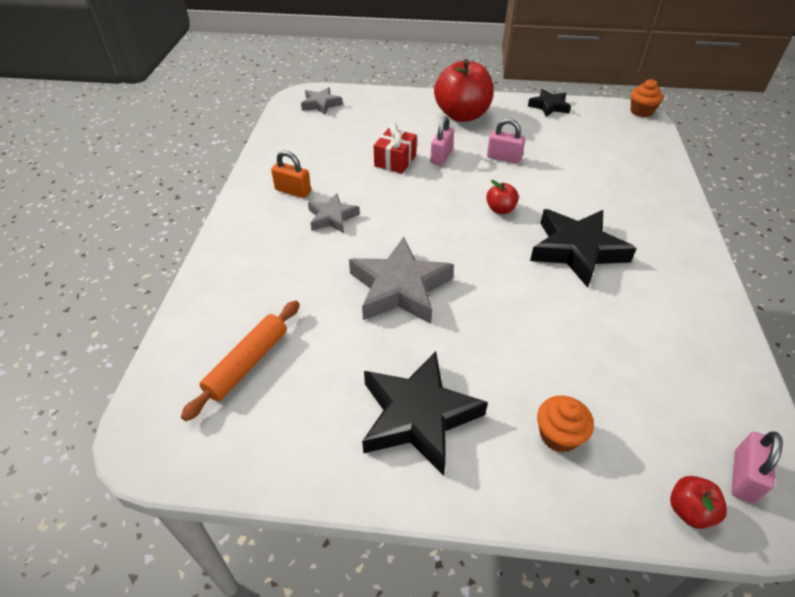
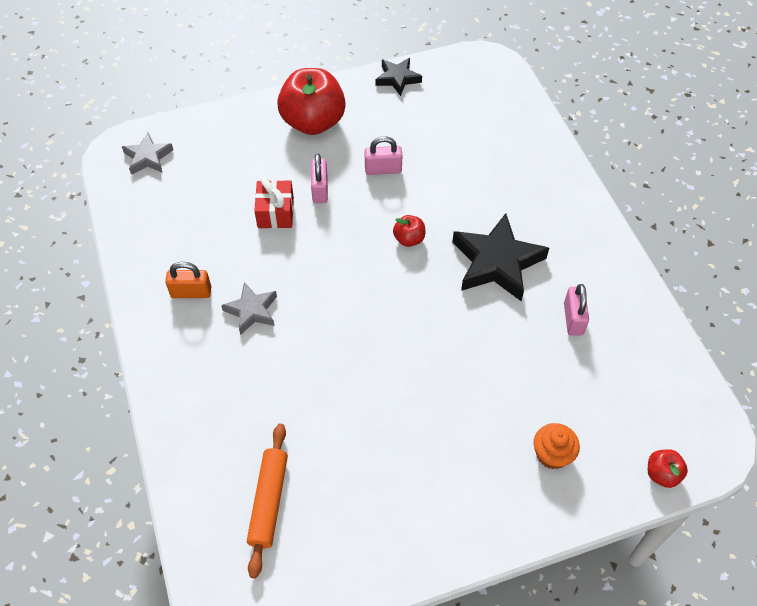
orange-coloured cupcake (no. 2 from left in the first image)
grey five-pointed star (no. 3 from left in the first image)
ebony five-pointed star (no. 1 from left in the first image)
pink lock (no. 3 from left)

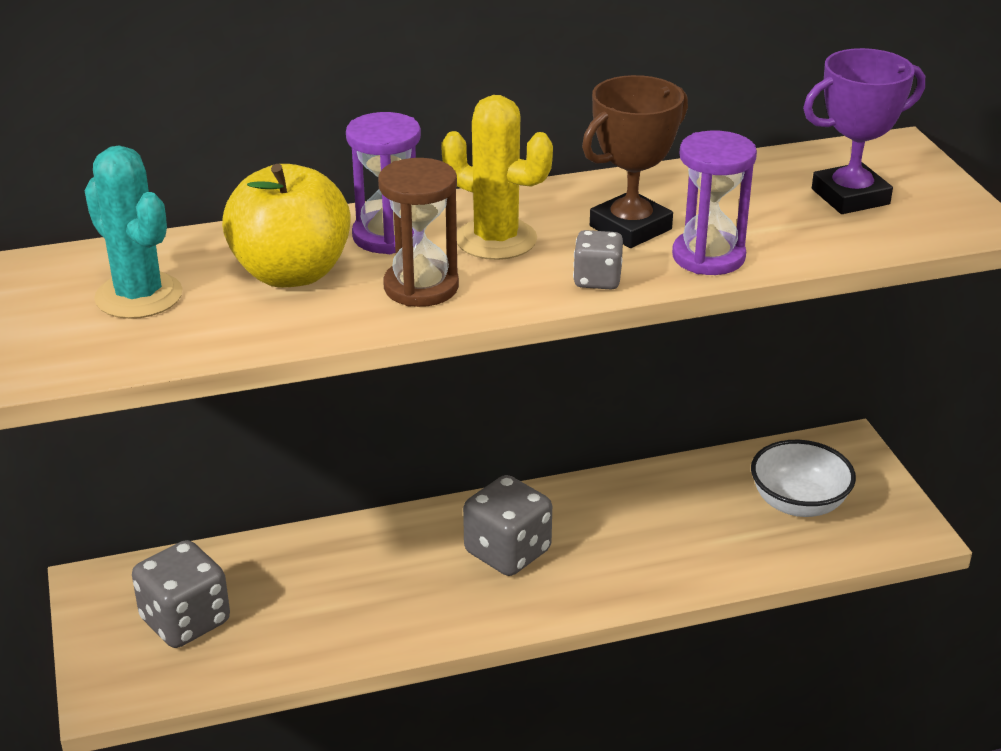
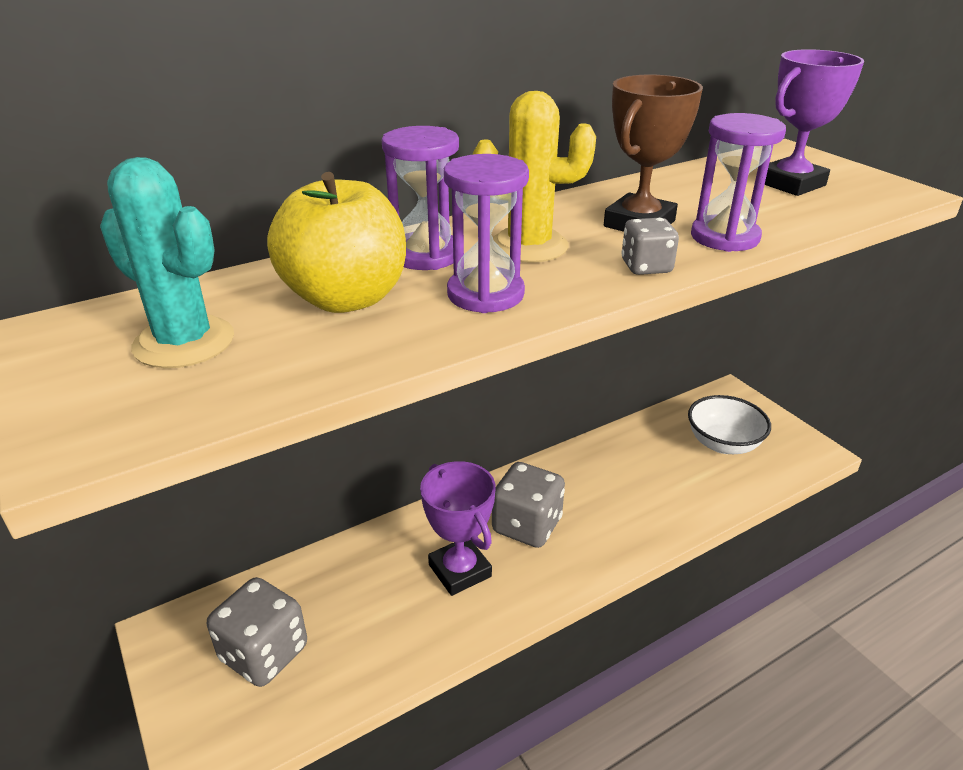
violet sandglass (no. 2 from left)
violet award cup (no. 1 from left)

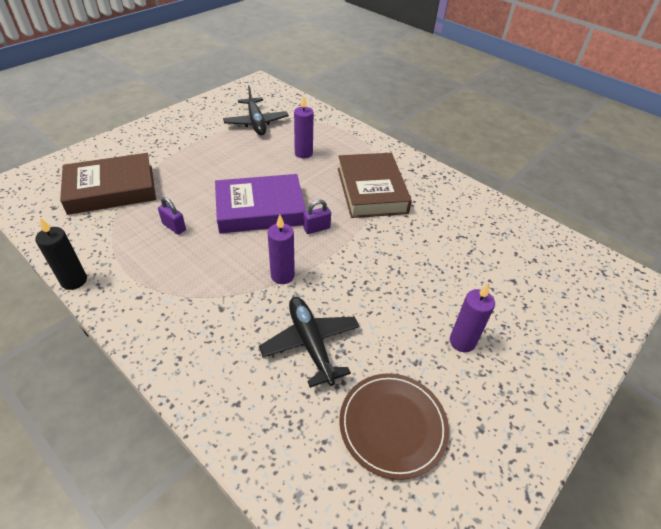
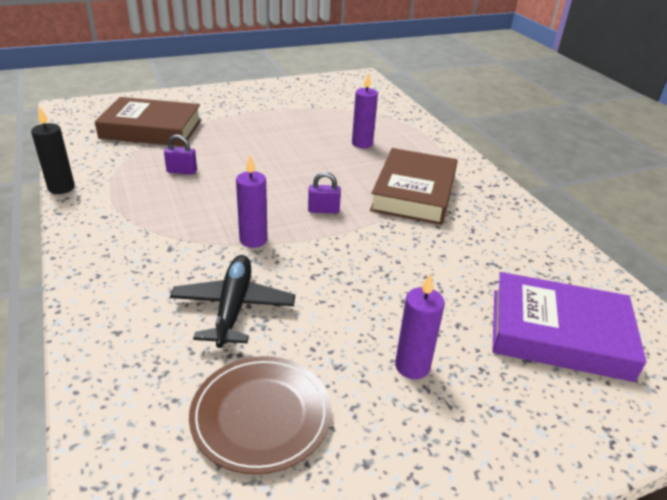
ebony toy plane (no. 1 from left in the first image)
violet hardcover
violet lock (no. 1 from left)

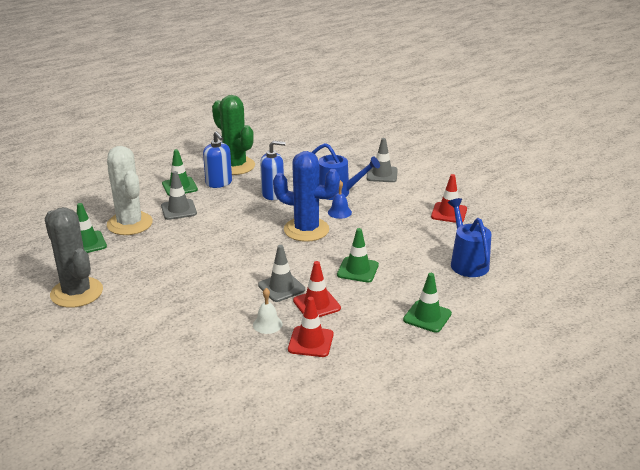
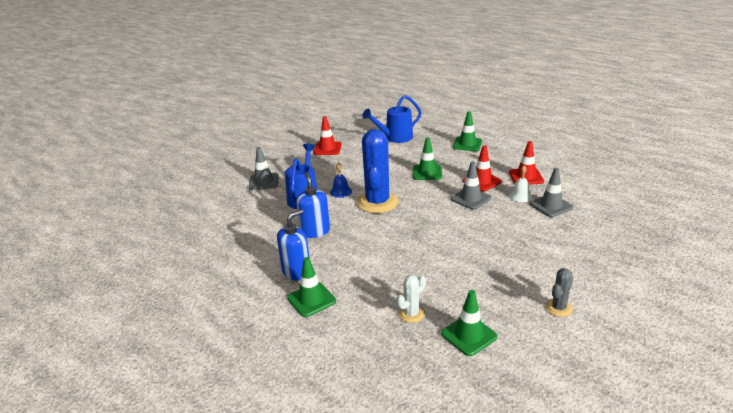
leaf-green cactus
snow-white cactus
grey traffic cone (no. 3 from left)
grey cactus

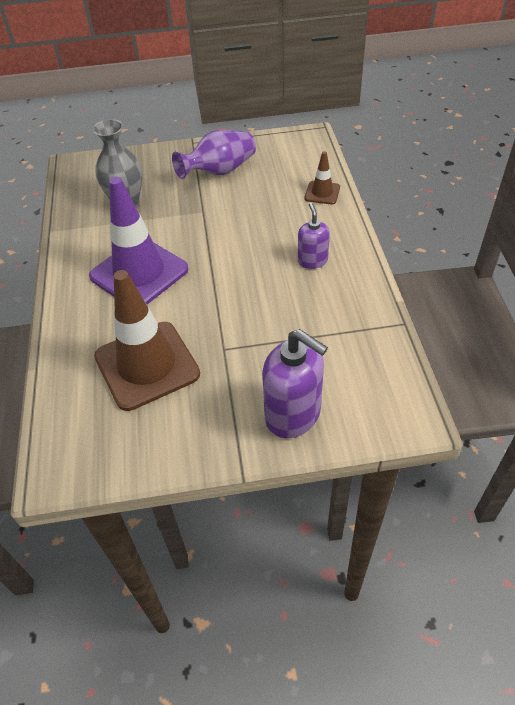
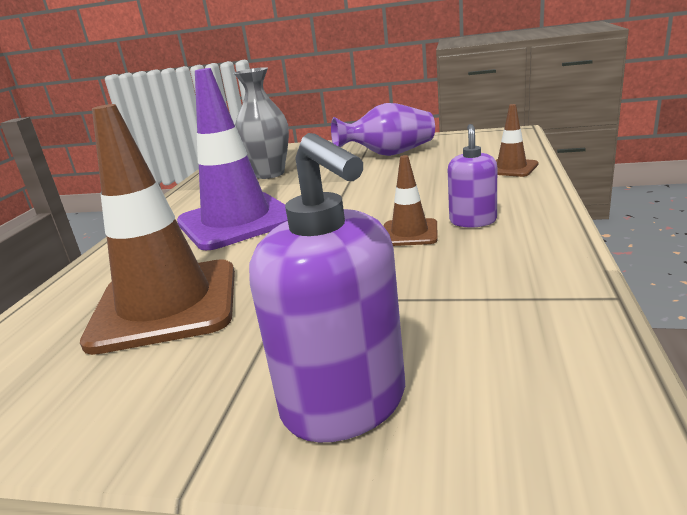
russet traffic cone (no. 2 from left)

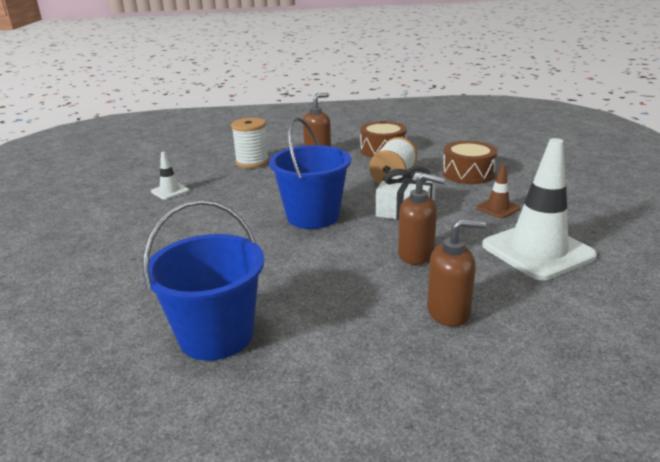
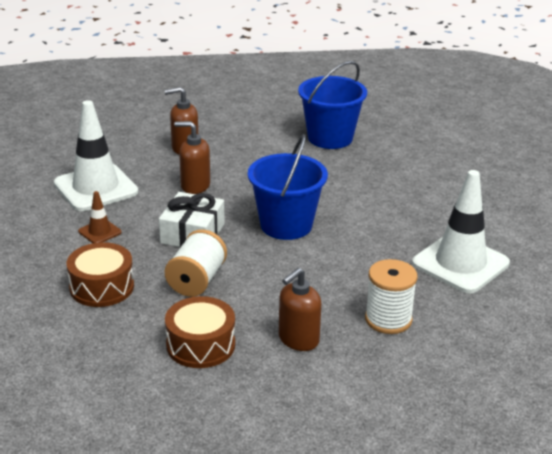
snow-white traffic cone (no. 2 from left)

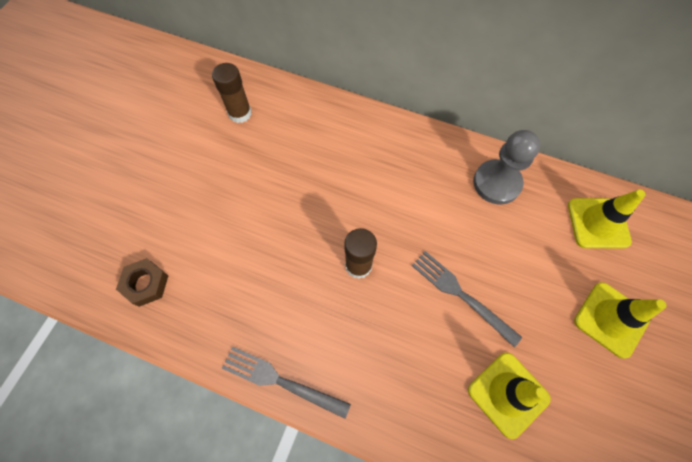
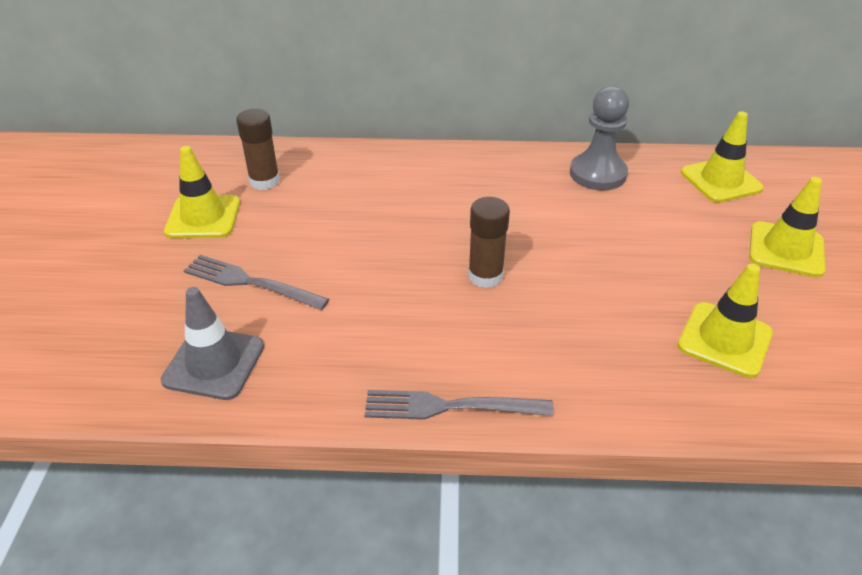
grey fork (no. 1 from left)
grey traffic cone
golden traffic cone (no. 1 from left)

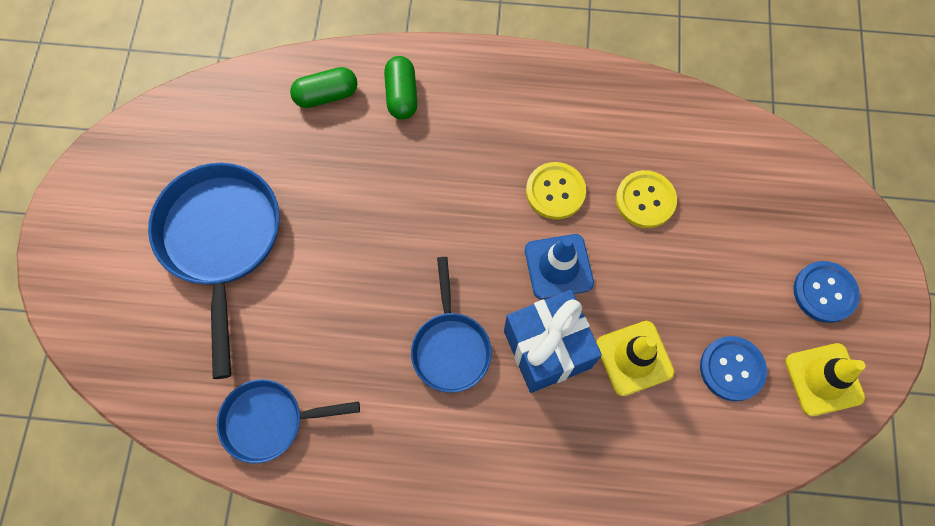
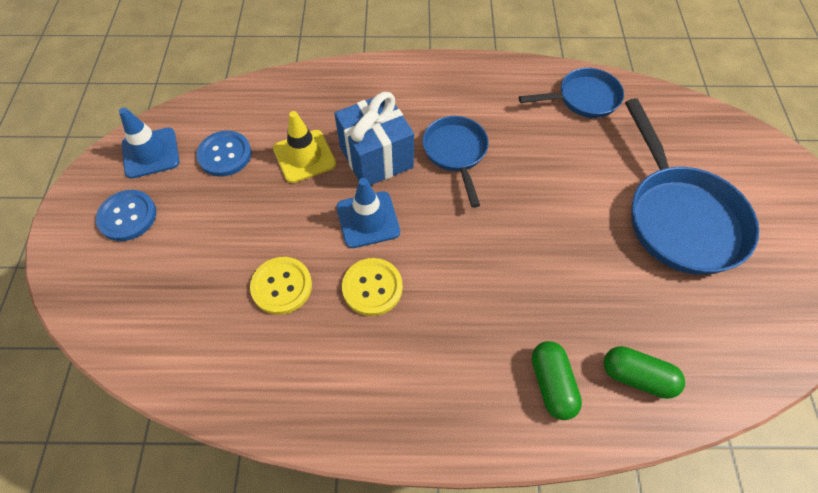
leaf-green pill shape (no. 2 from left)
blue traffic cone (no. 1 from left)

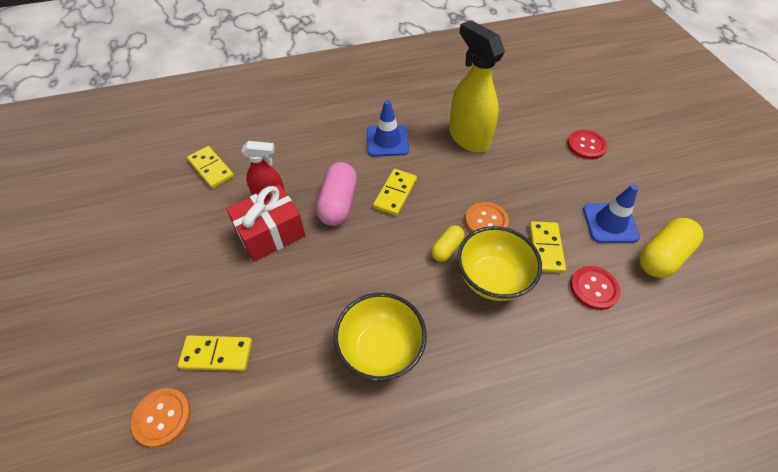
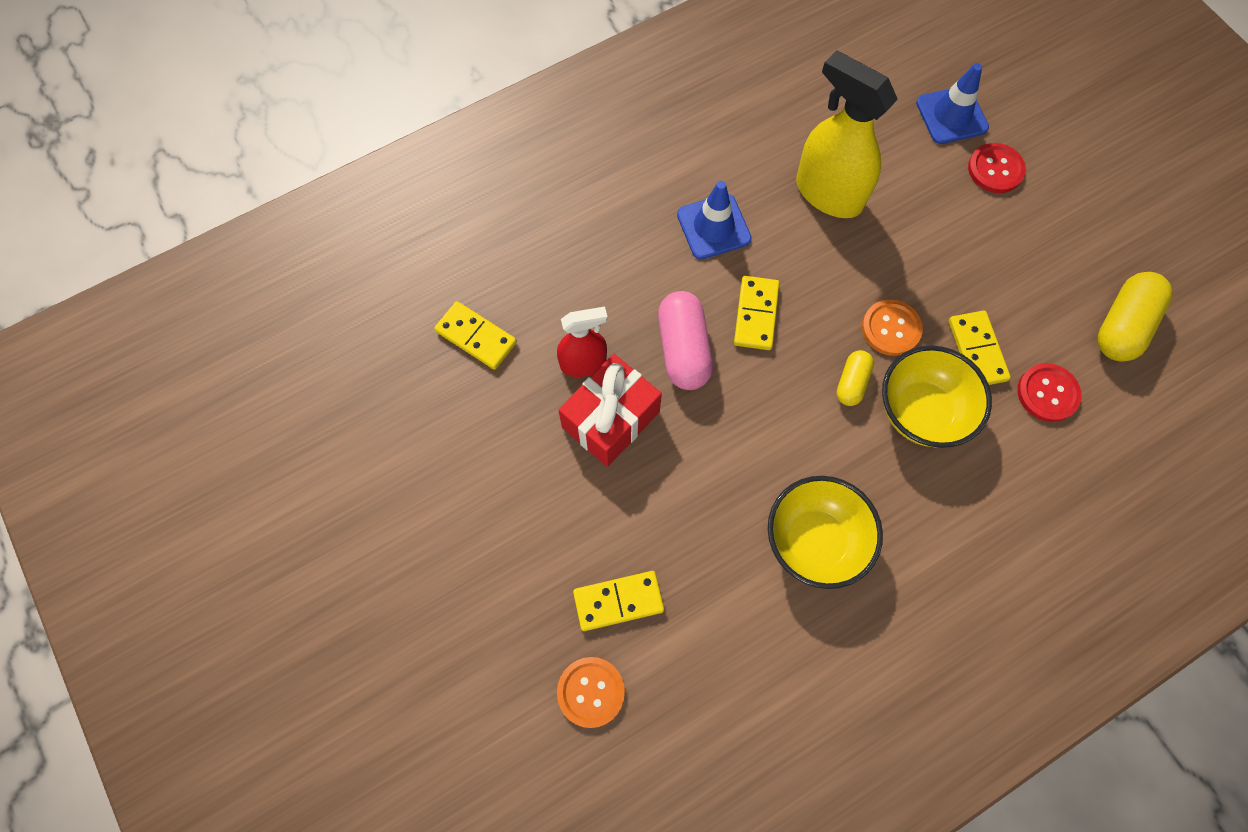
blue traffic cone (no. 2 from left)

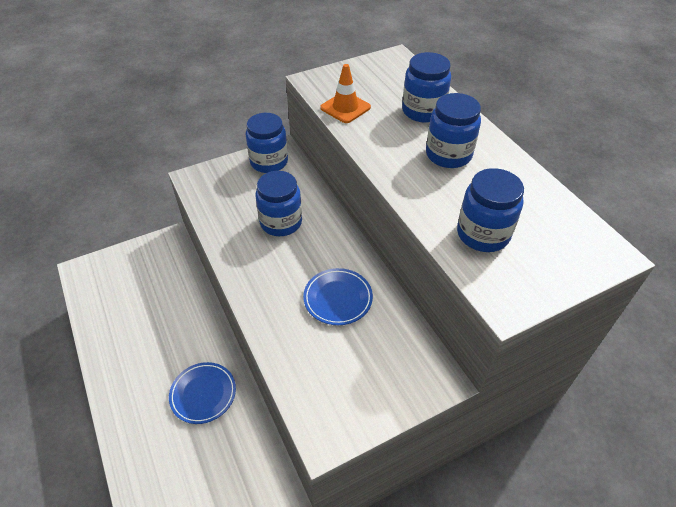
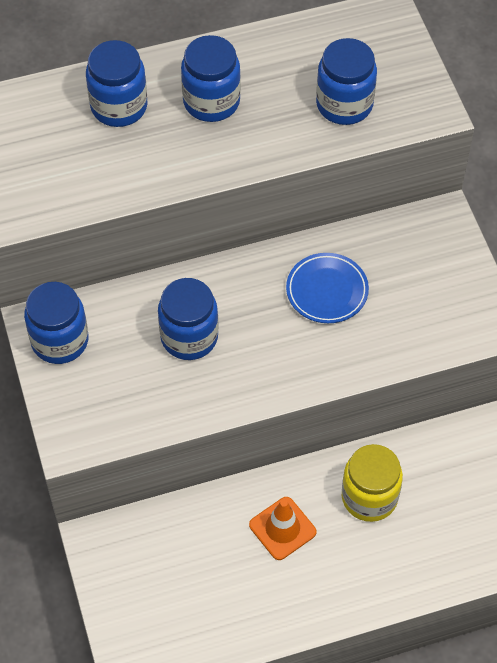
orange-coloured traffic cone
golden jar

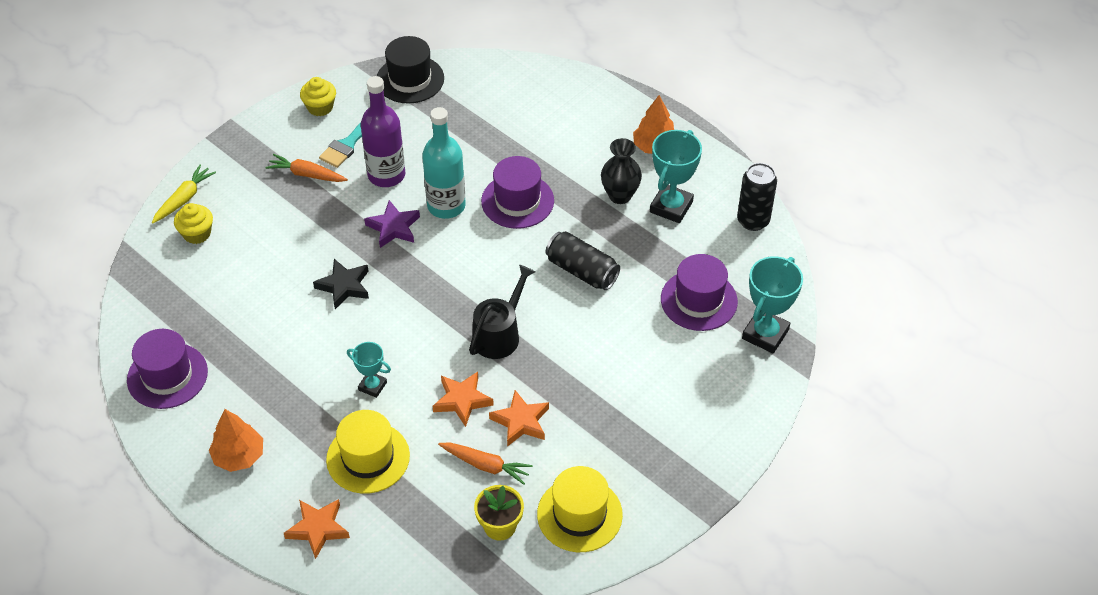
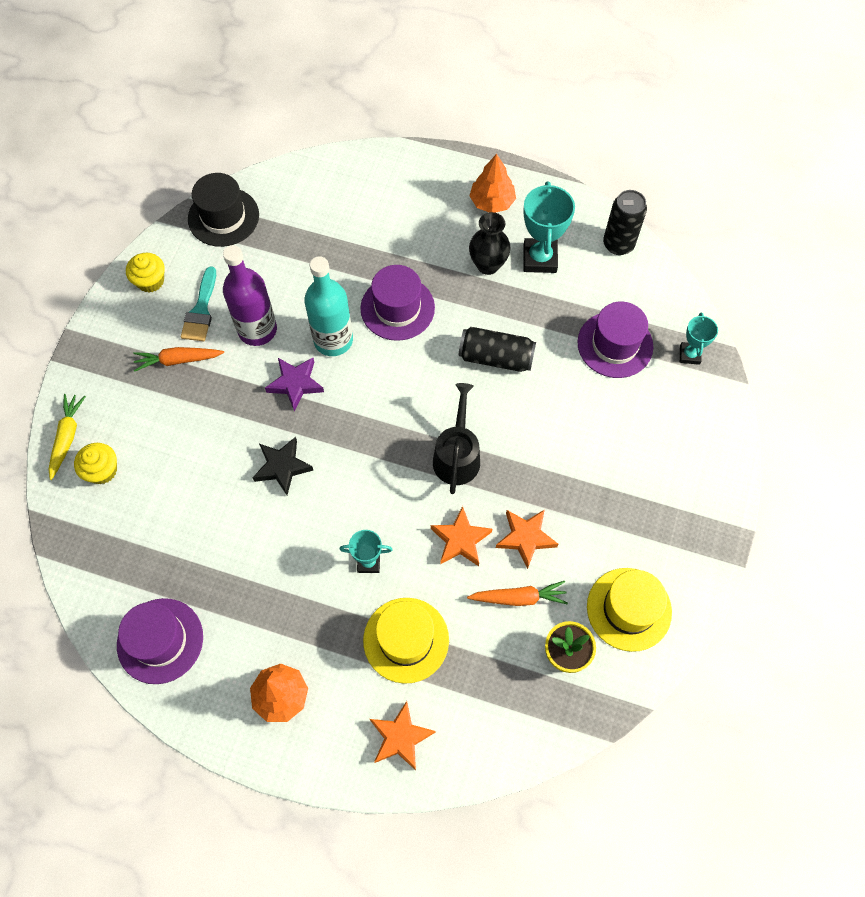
turquoise award cup (no. 3 from left)

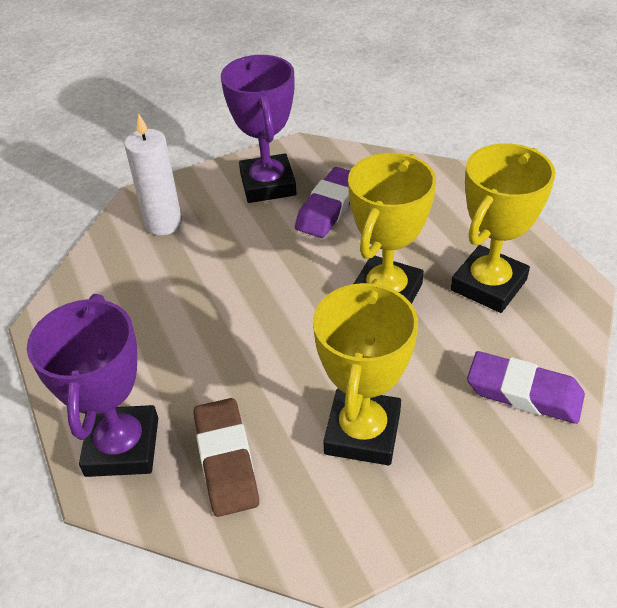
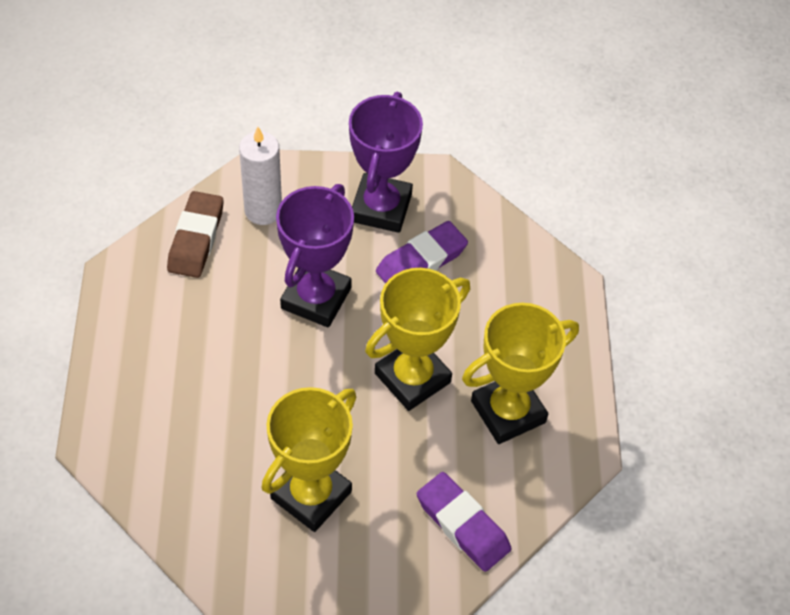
violet award cup (no. 1 from left)
russet pencil eraser

